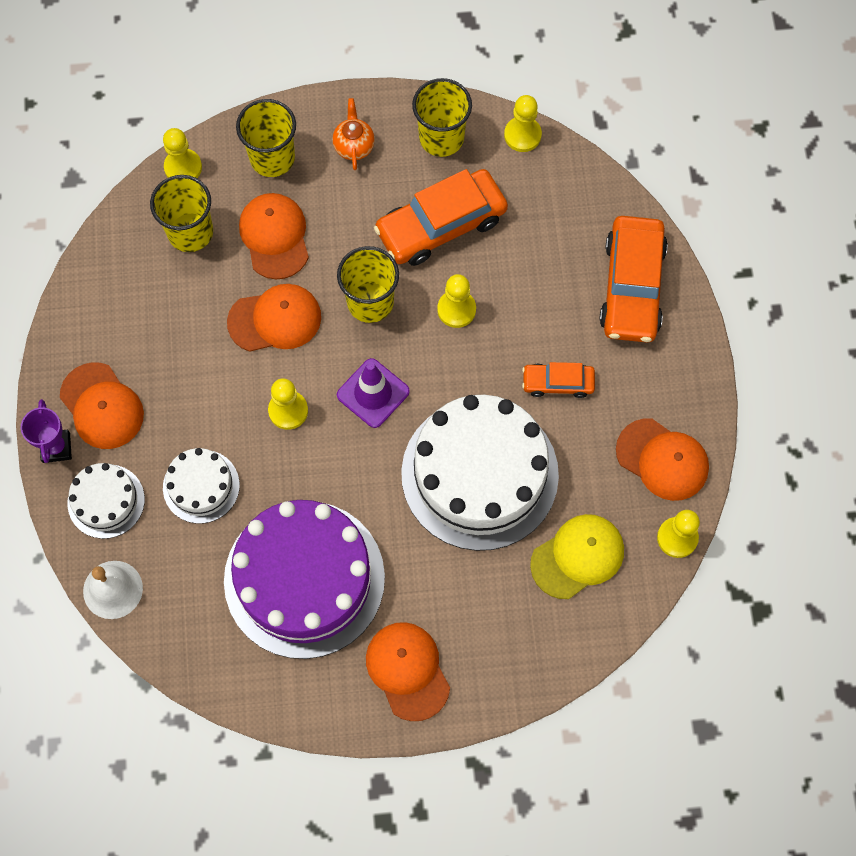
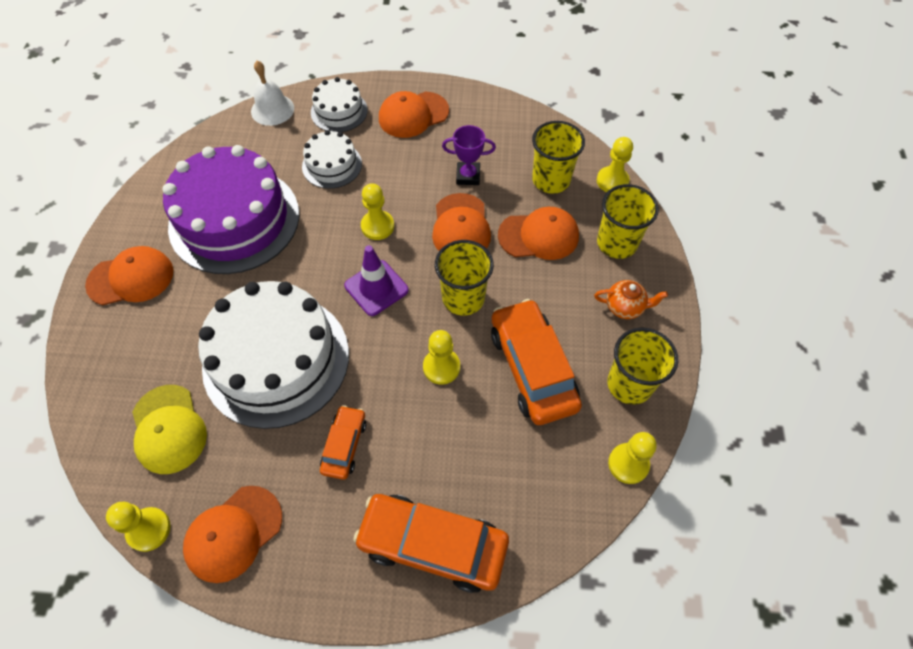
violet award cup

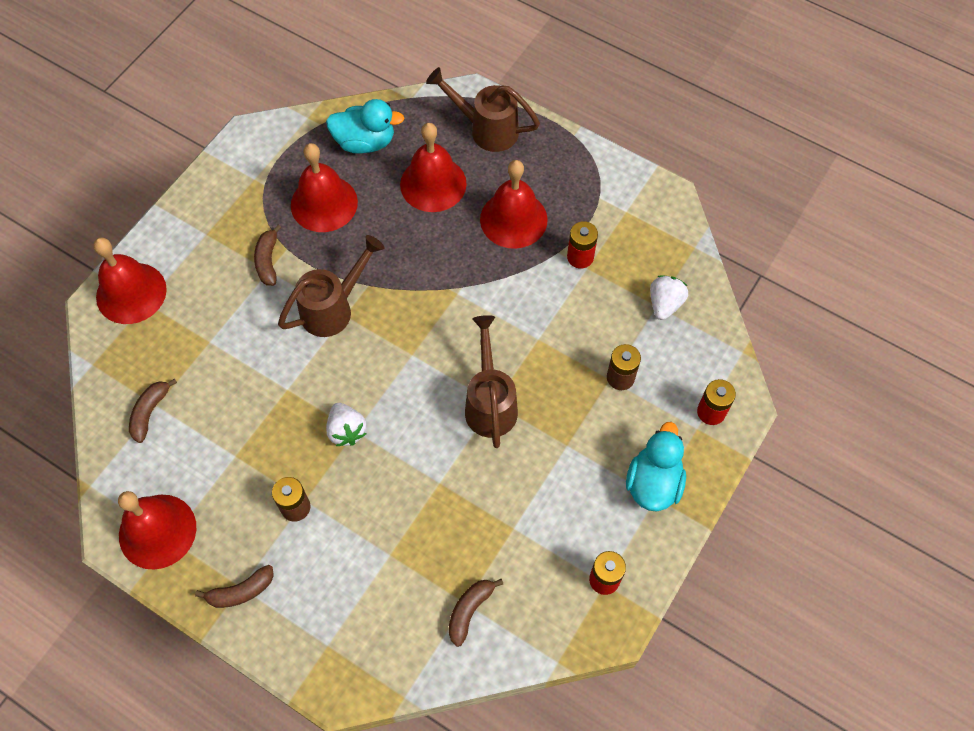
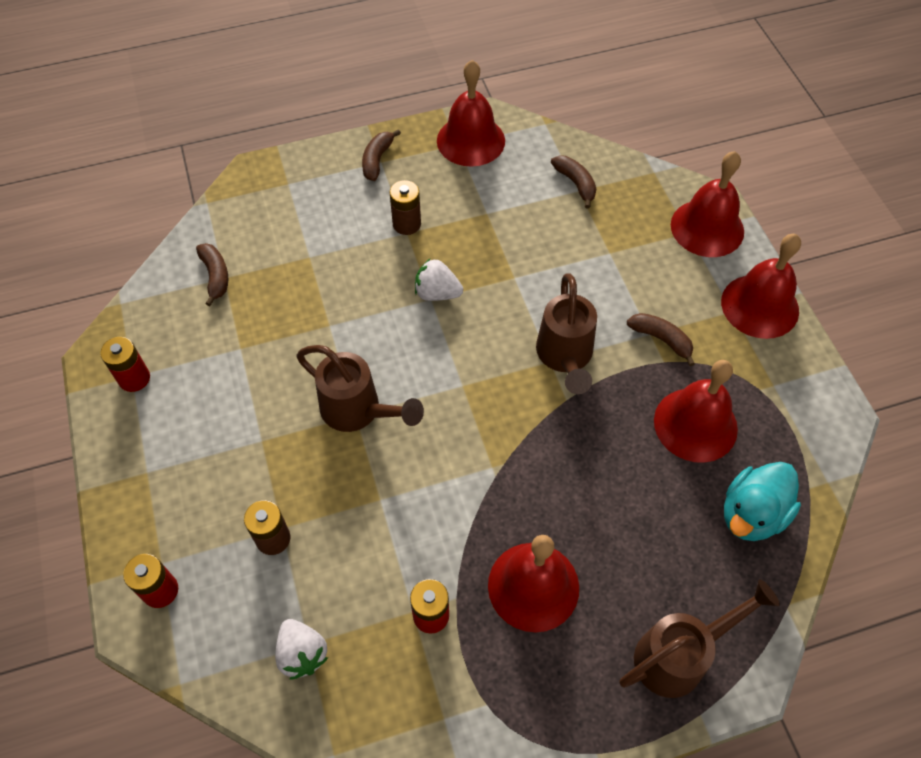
red hand bell (no. 5 from left)
turquoise duck (no. 2 from left in the first image)

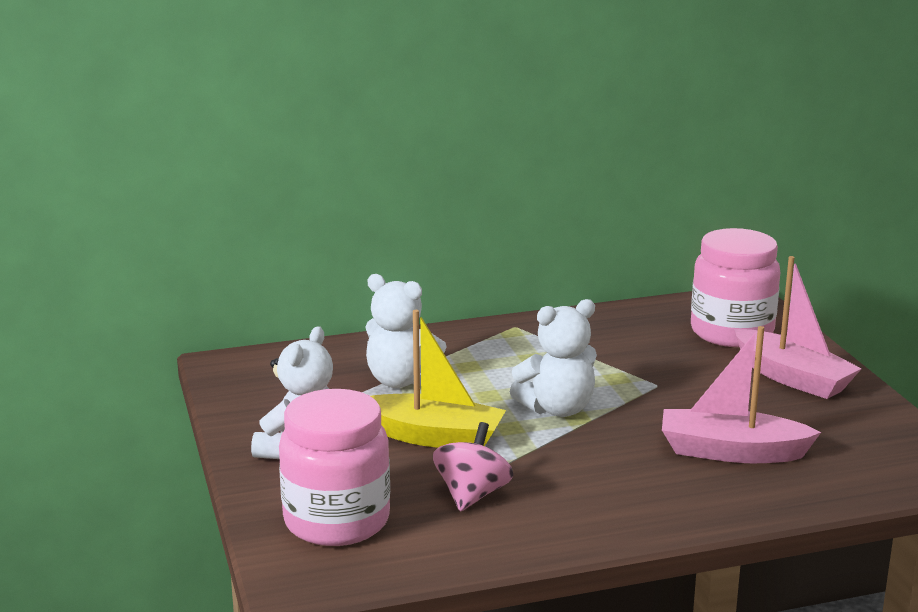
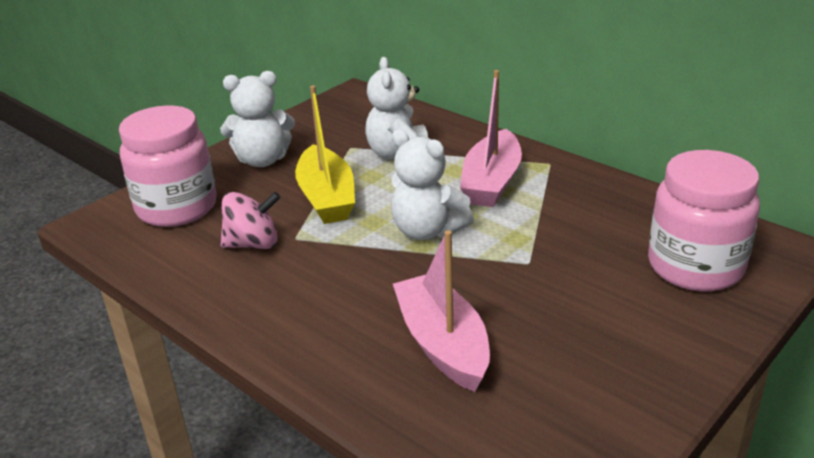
pink sailboat (no. 2 from left)

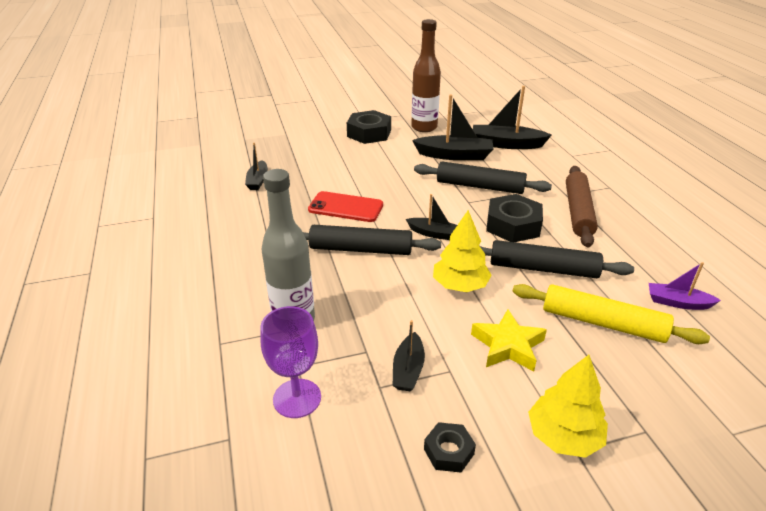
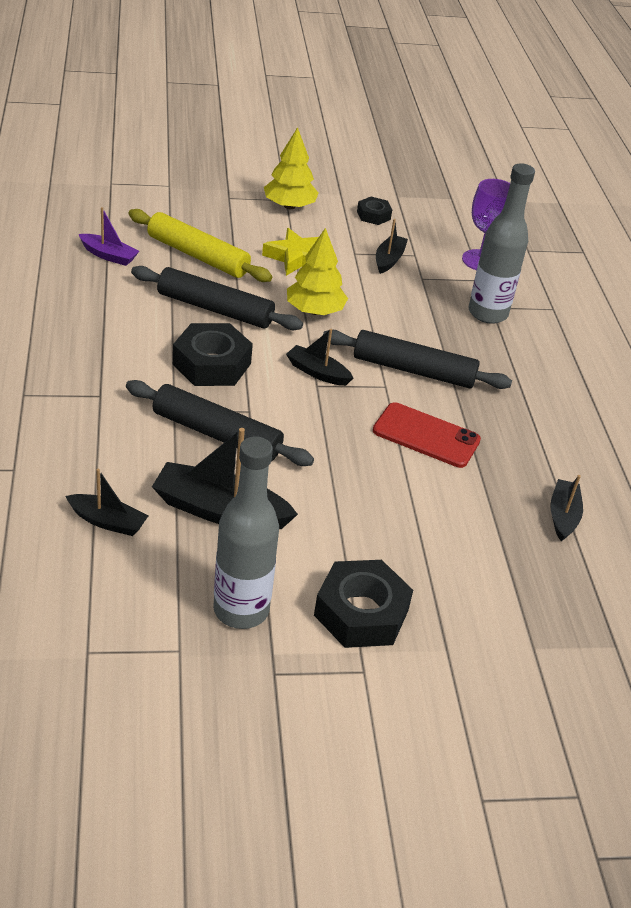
grey bottle (no. 1 from left)
ebony sailboat (no. 1 from left)
russet dough roller

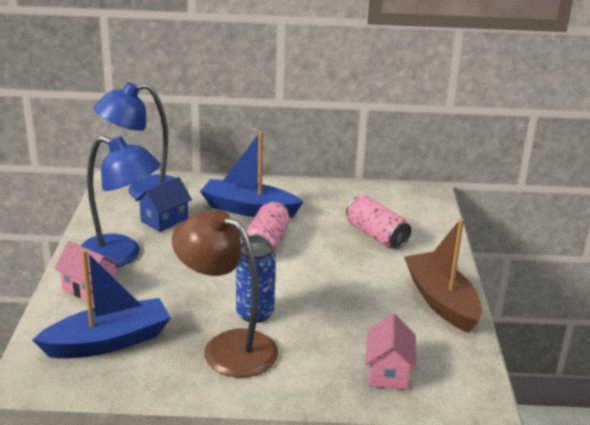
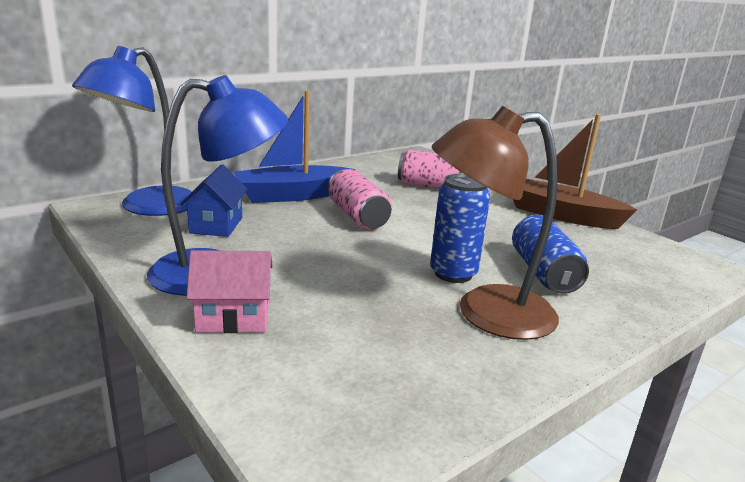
blue sailboat (no. 1 from left in the first image)
pink house (no. 2 from left in the first image)
blue tin (no. 2 from left)

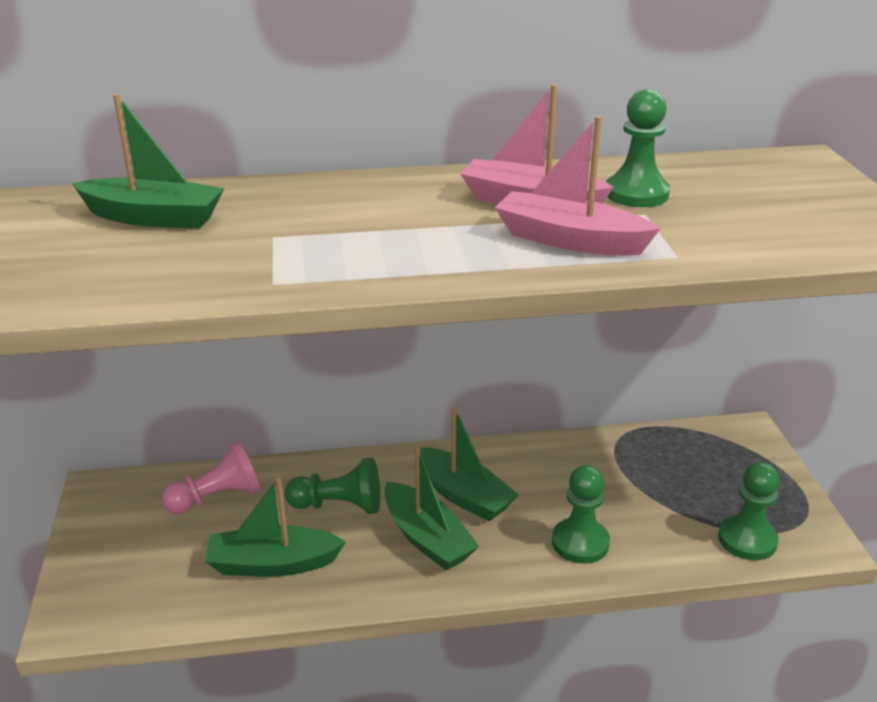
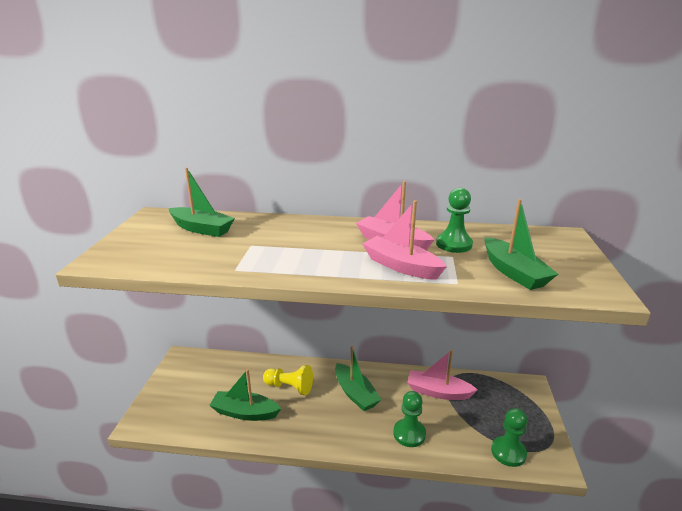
pink game pawn
leaf-green sailboat (no. 4 from left)
golden game pawn
pink sailboat (no. 3 from left)

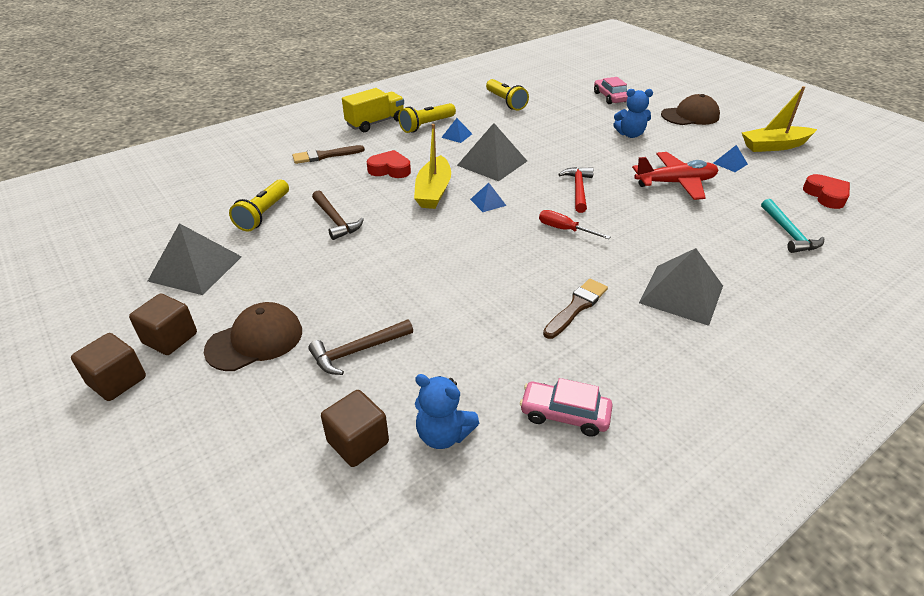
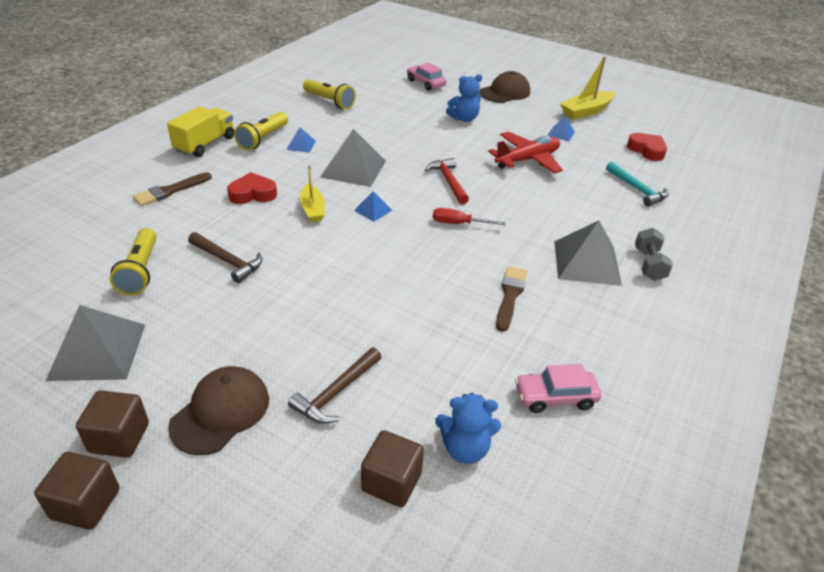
golden sailboat (no. 1 from left)
grey hand weight

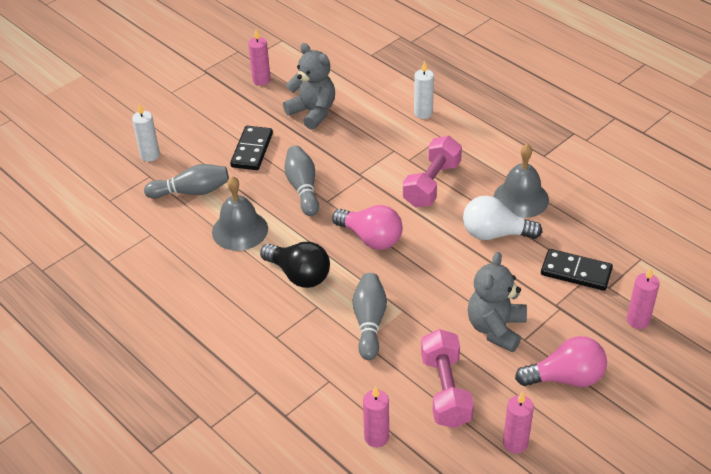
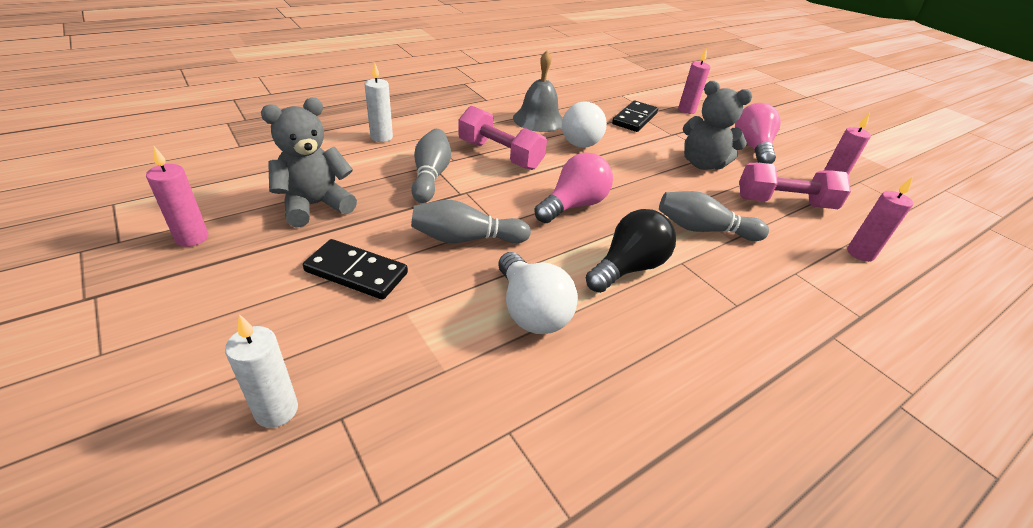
grey bowling pin (no. 1 from left)
snow-white lightbulb (no. 1 from left)

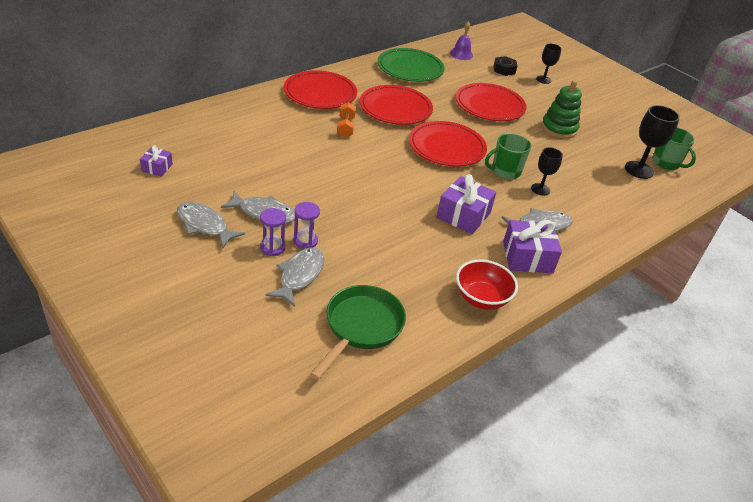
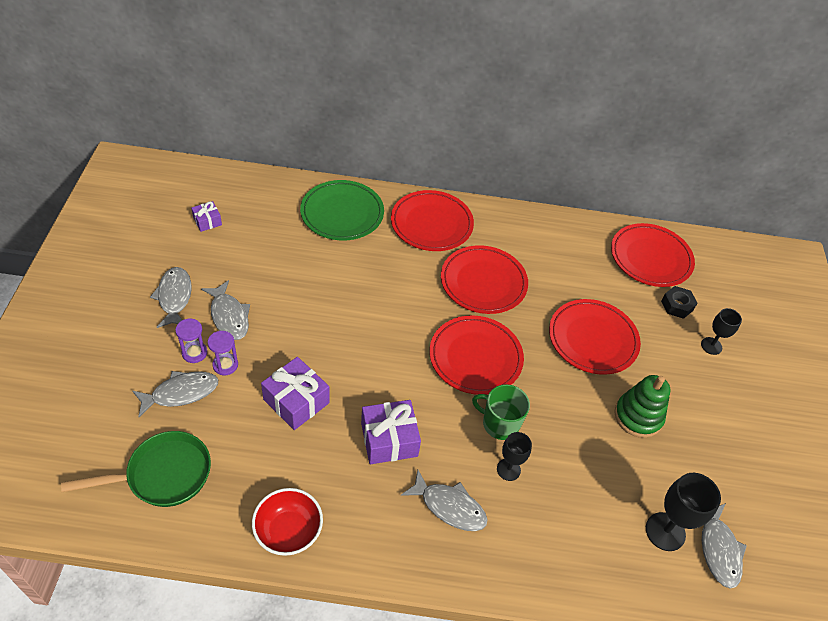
red flat dish (no. 5 from left)
leaf-green flat dish
orange-coloured hand weight
grey fish figure (no. 5 from left)
violet present (no. 2 from left)

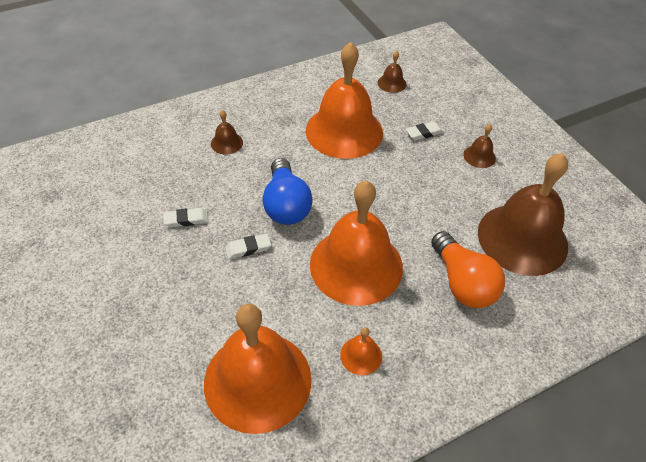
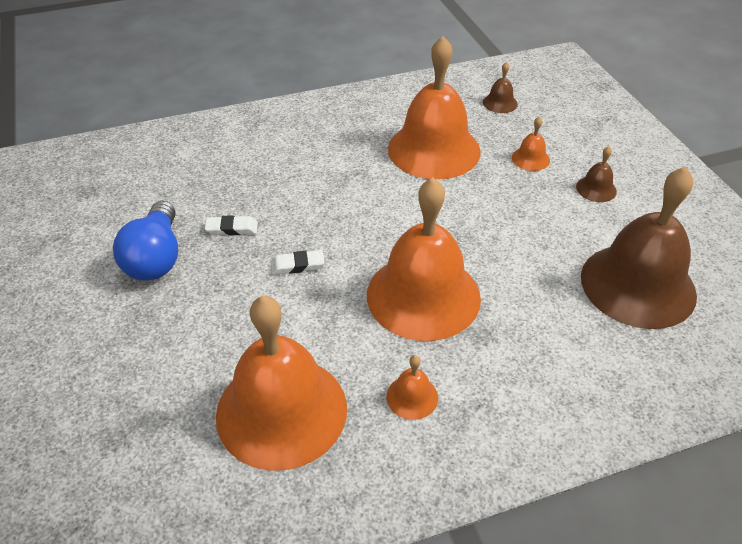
russet hand bell (no. 1 from left in the first image)
orange-coloured hand bell (no. 5 from left)
blue lightbulb
orange-coloured lightbulb

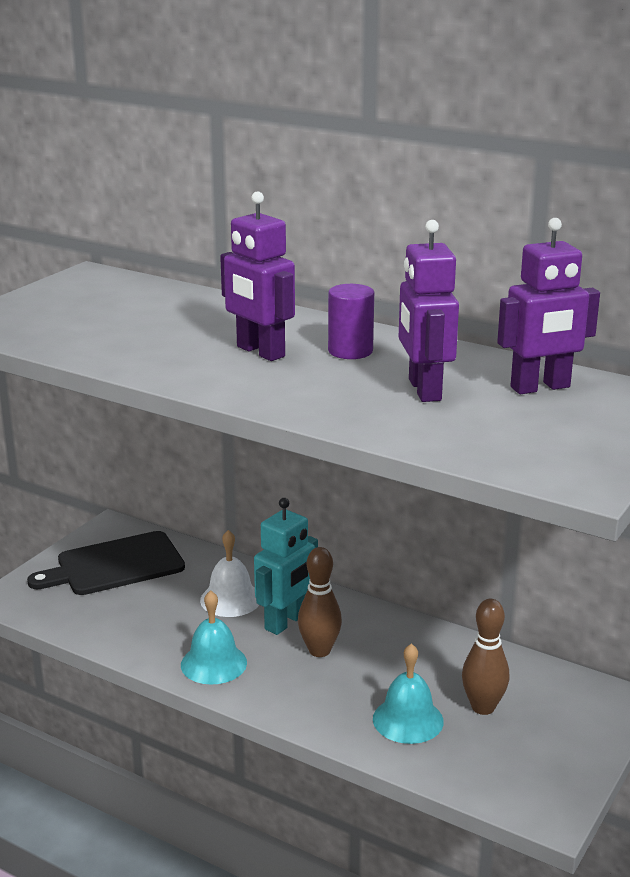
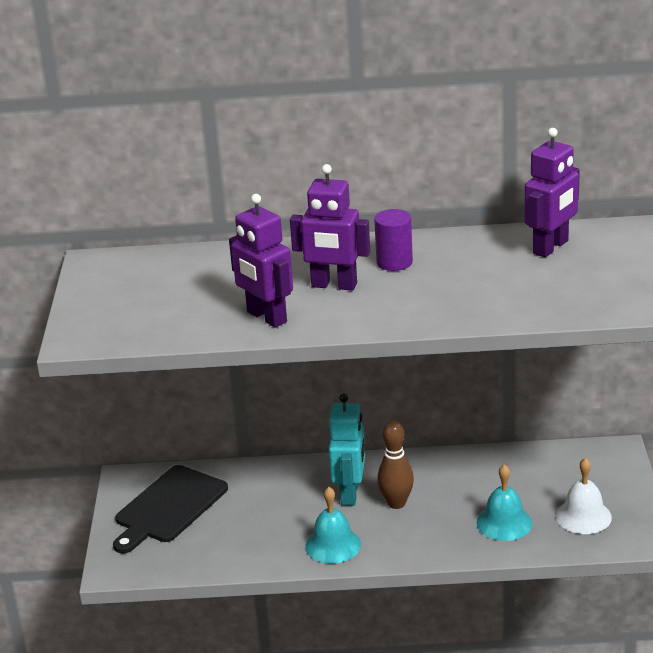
violet toy robot (no. 1 from left)
snow-white hand bell
russet bowling pin (no. 2 from left in the first image)

